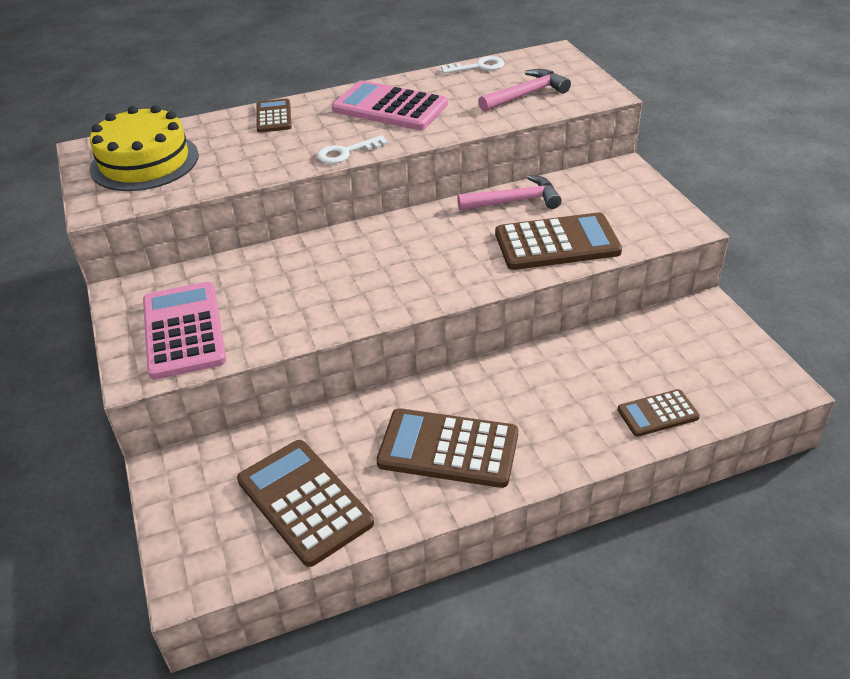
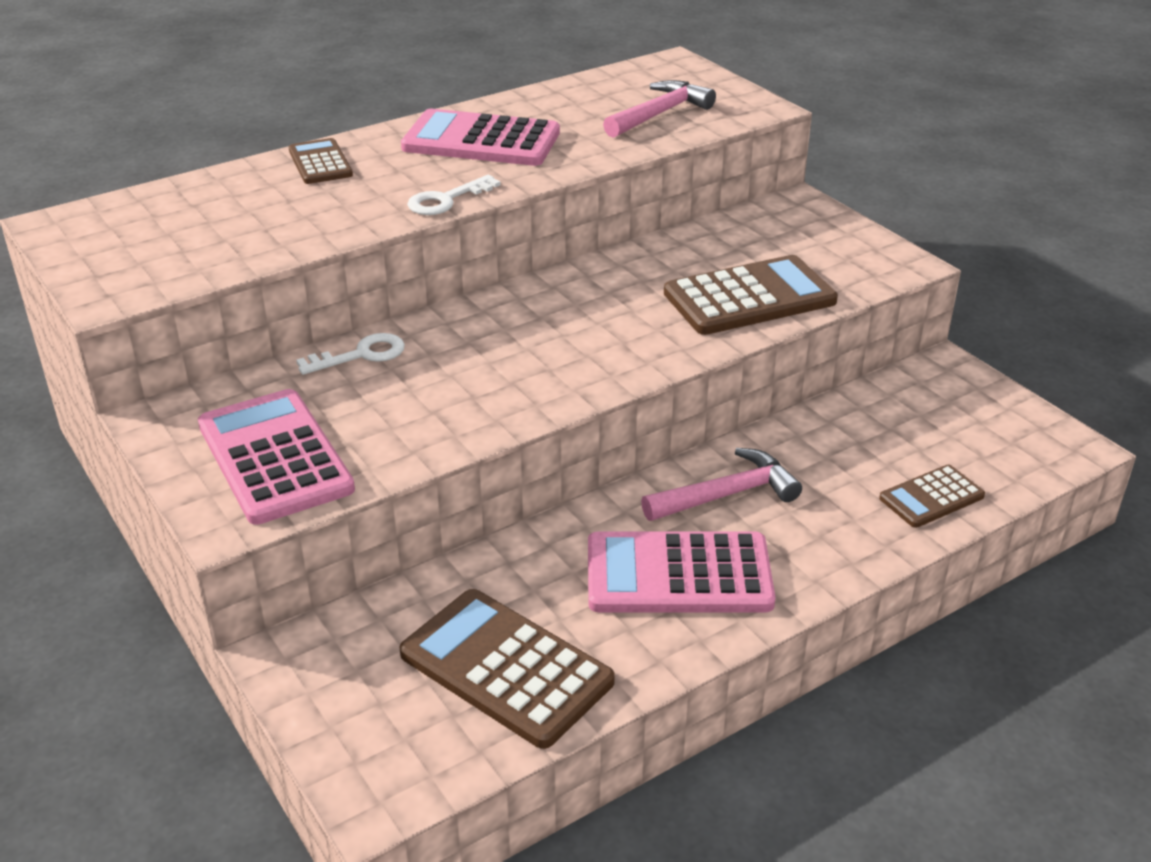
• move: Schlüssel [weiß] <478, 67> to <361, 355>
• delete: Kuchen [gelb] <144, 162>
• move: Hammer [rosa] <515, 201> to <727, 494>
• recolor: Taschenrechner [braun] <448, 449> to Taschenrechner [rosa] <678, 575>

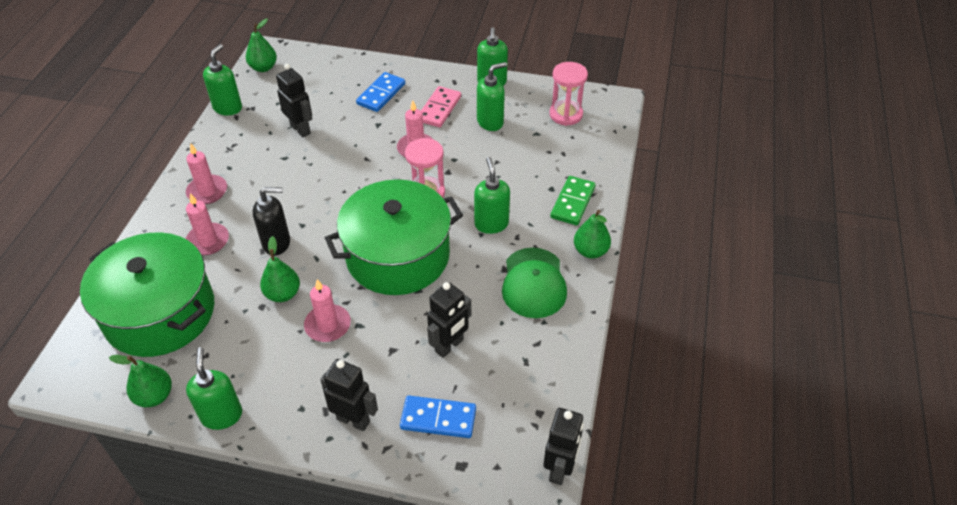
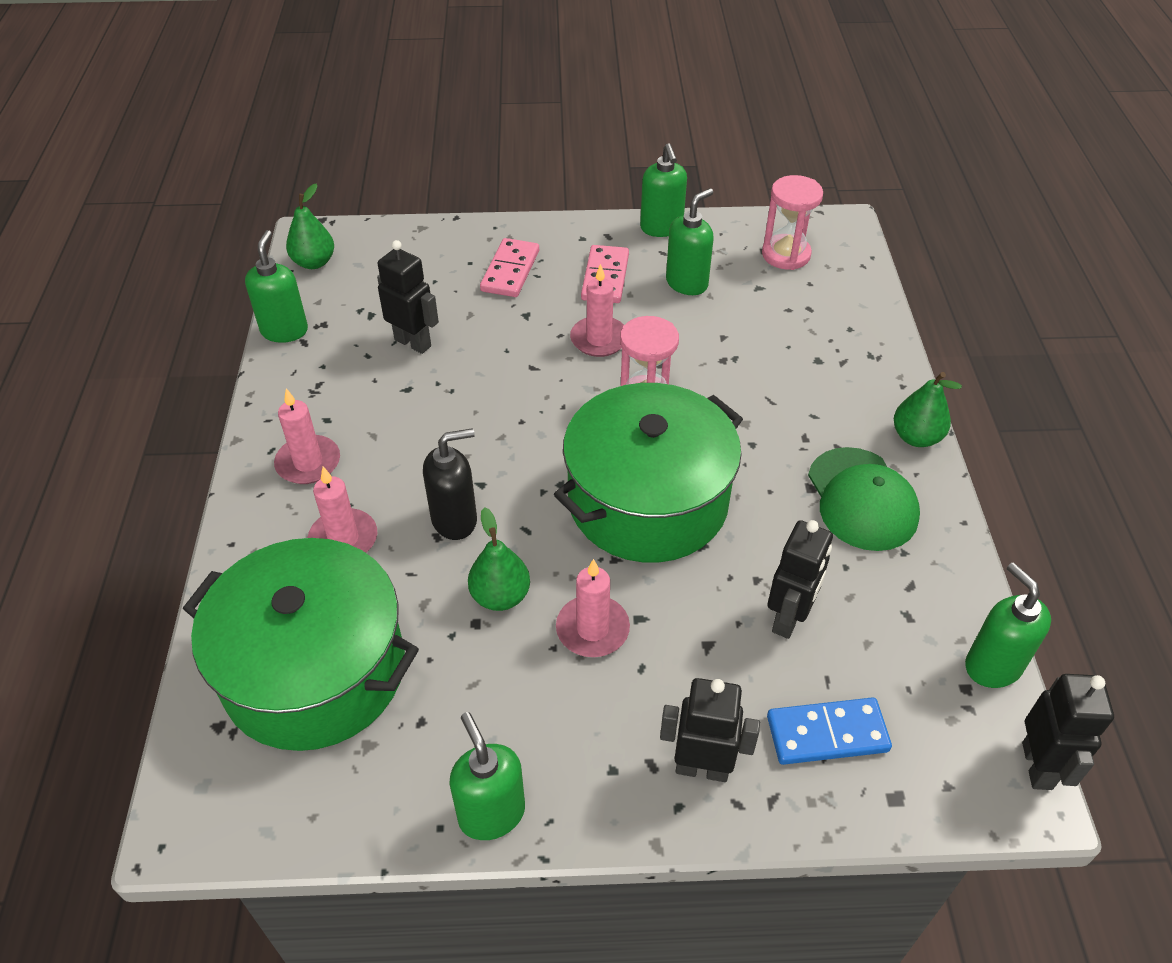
• recolor: Dominostein [blau] <381, 94> to Dominostein [rosa] <510, 271>
• move: Seifenspender [grün] <491, 224> to <992, 666>
• delete: Dominostein [grün] <572, 202>
• delete: Birne [grün] <154, 396>

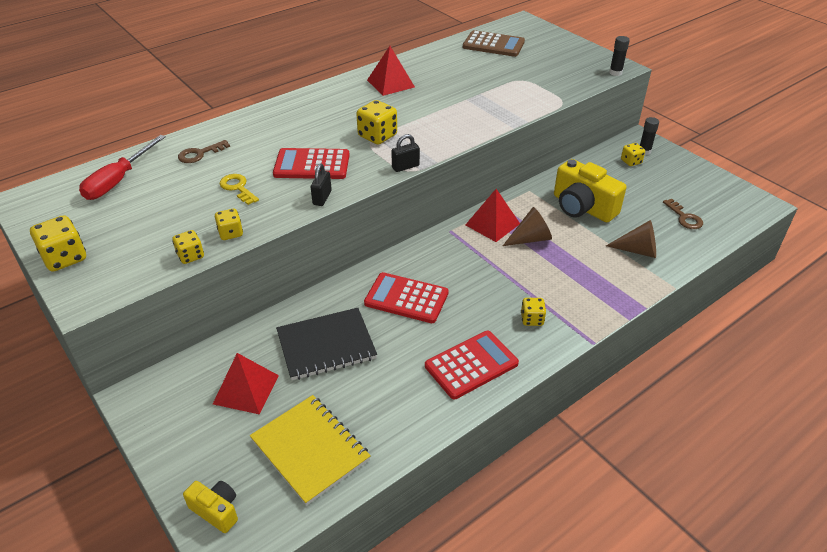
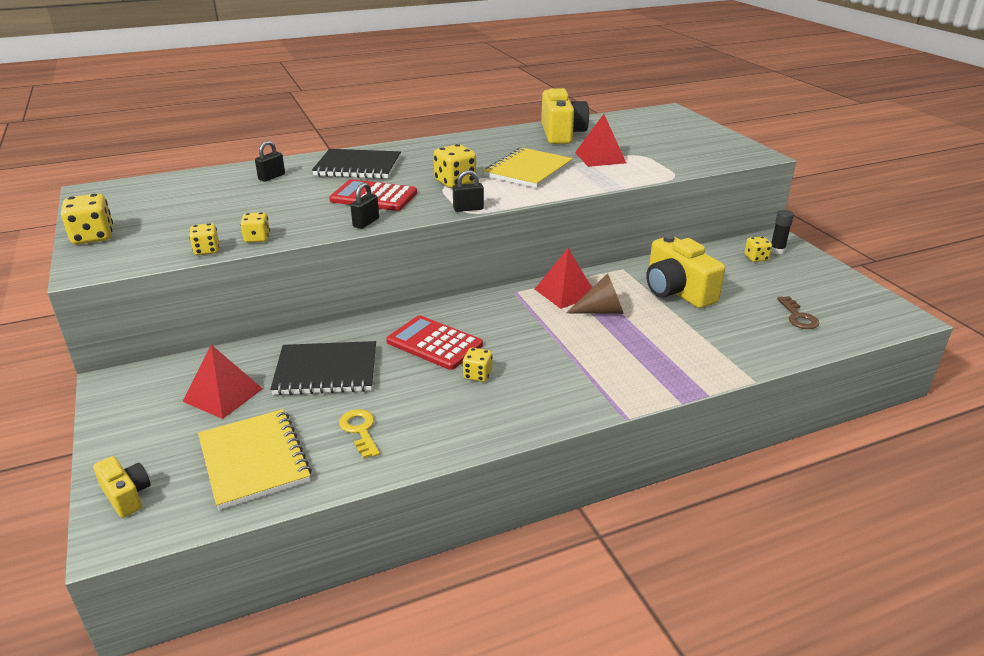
• delete: Taschenrechner [braun] <493, 45>
• delete: Klebestift [schwarz] <615, 72>
• move: Pyramide [rot] <390, 83> to <600, 157>
• delete: Schraubenzieher [rot] <118, 180>
• replace: Schlüssel [braun] <199, 154> to Vorhängeschloss [schwarz] <272, 177>
• move: Schlüssel [gelb] <237, 188> to <360, 430>
• delete: Kegel [braun] <637, 250>
• move: Spielwürfel [gelb] <532, 319> to <477, 375>
• delete: Taschenrechner [rot] <471, 365>
• insert: Kamera [gelb] <561, 134>
• insert: Notizbuch [gelb] <528, 170>
• insert: Notizbuch [schwarz] <358, 167>

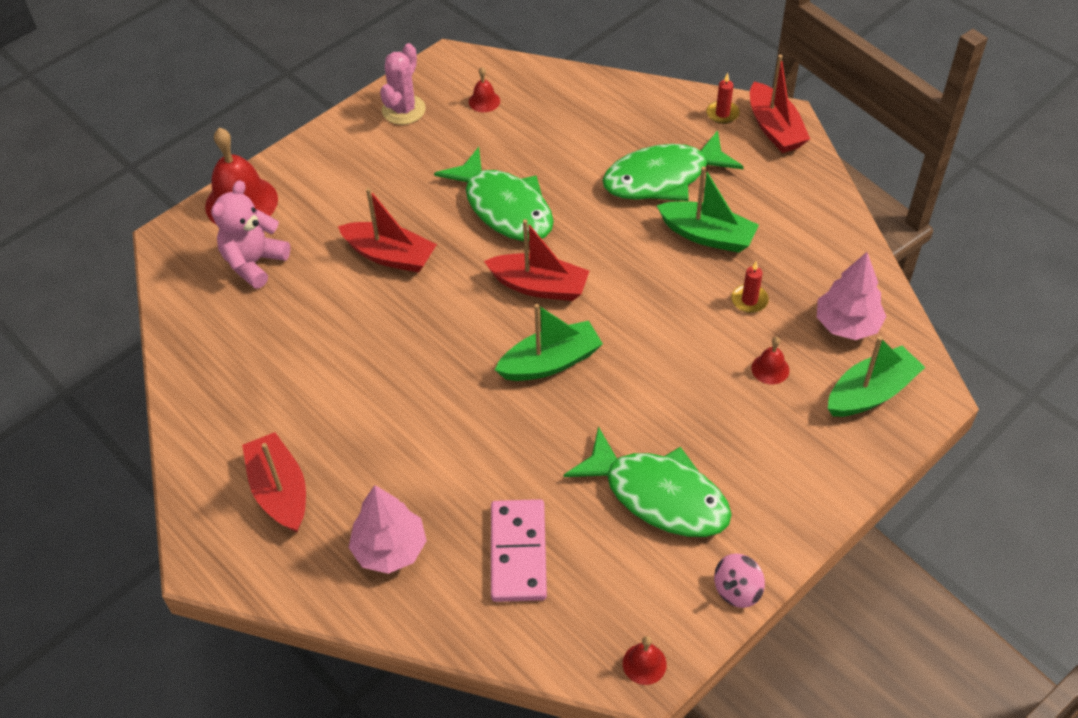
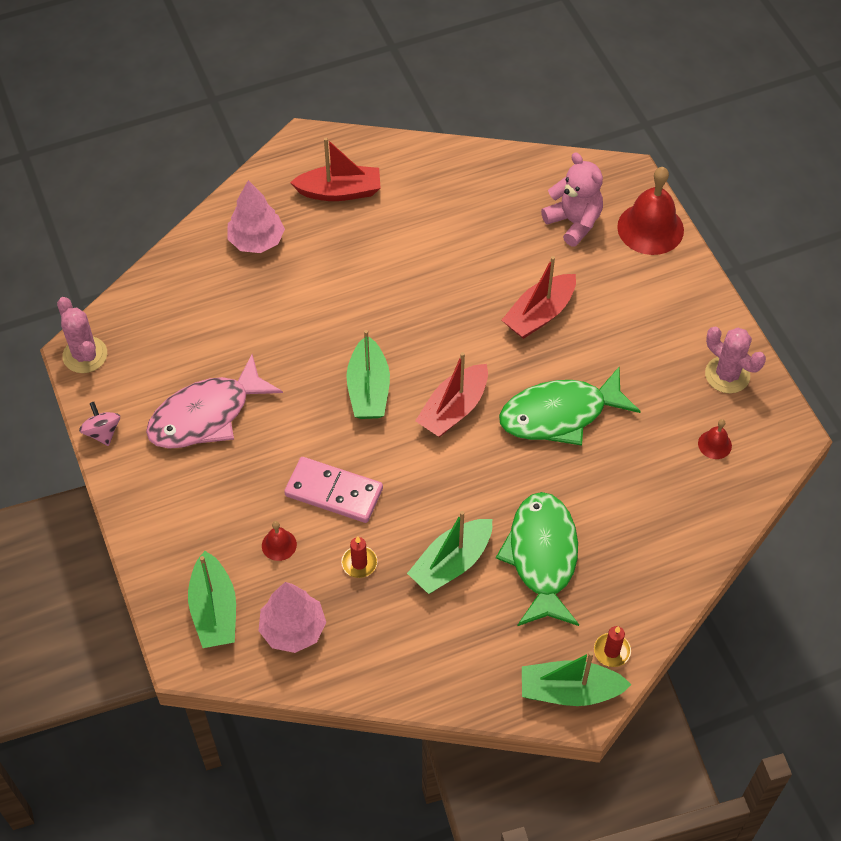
• recolor: Boot [rot] <774, 128> to Boot [grün] <569, 691>
• recolor: Fisch [grün] <659, 495> to Fisch [rosa] <206, 415>
• move: Dominostein [rosa] <518, 553> to <334, 492>
• replace: Glocke [rot] <644, 664> to Kaktus [rosa] <85, 355>

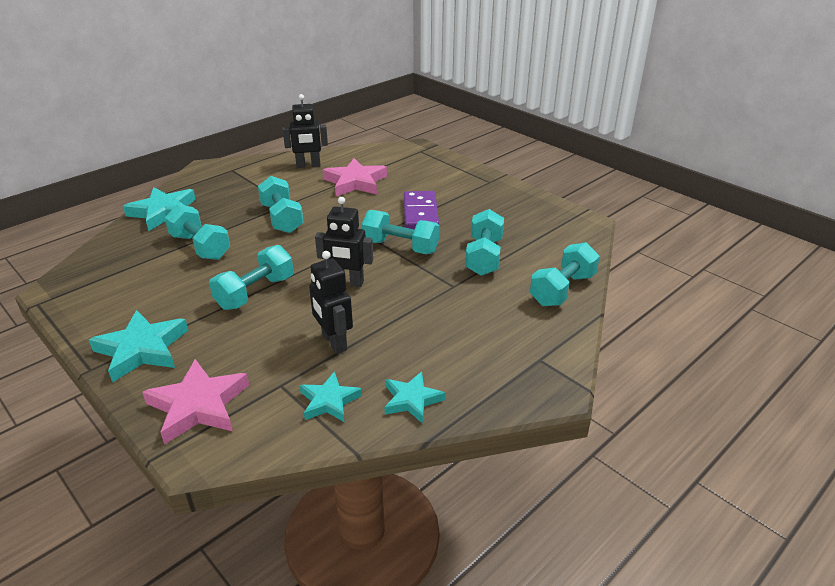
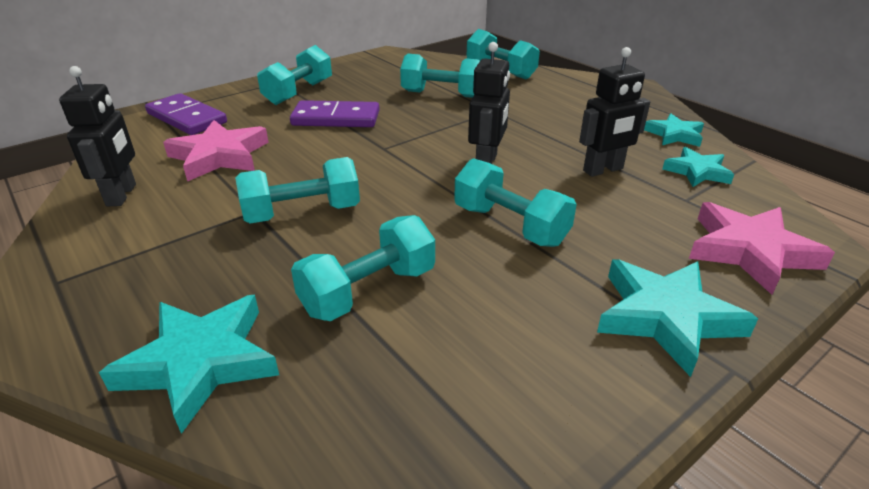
• move: Hantel [türkis] <400, 247> to <299, 93>
• insert: Dominostein [lila] <186, 118>

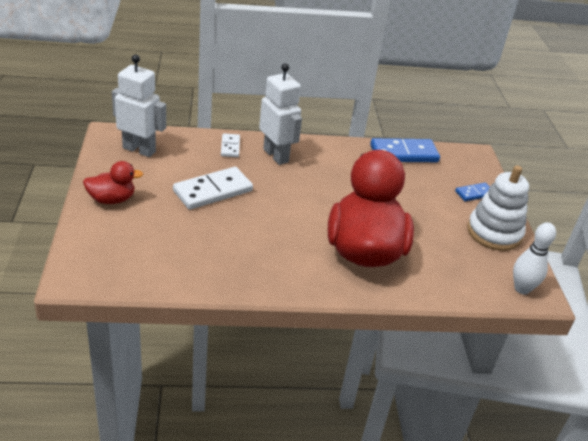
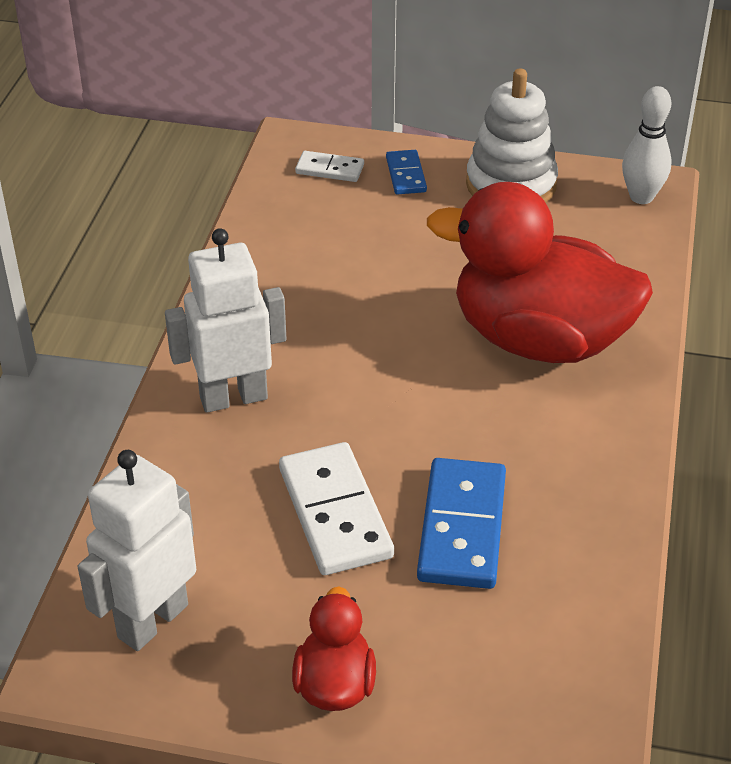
• move: Dominostein [weiß] <230, 147> to <329, 169>
• move: Dominostein [blau] <404, 153> to <461, 527>

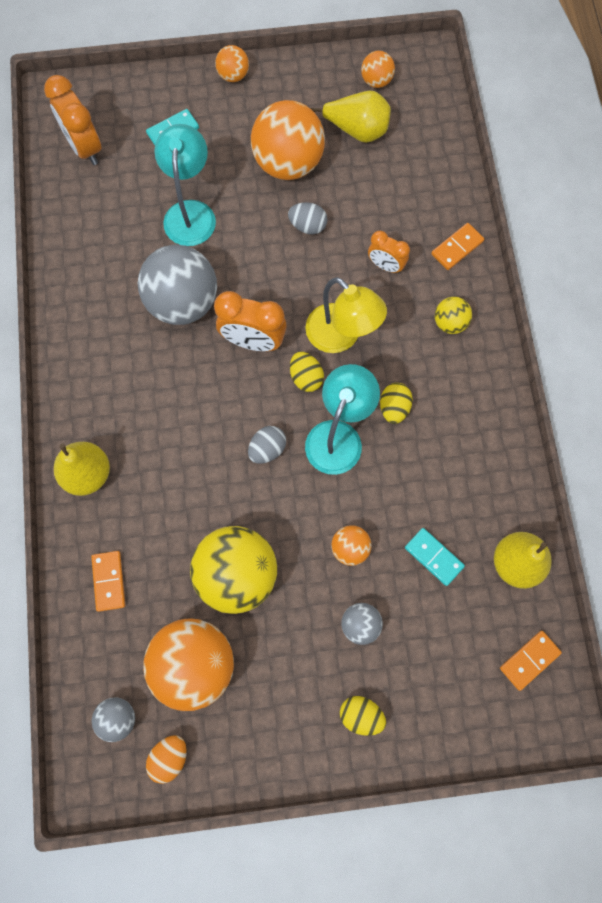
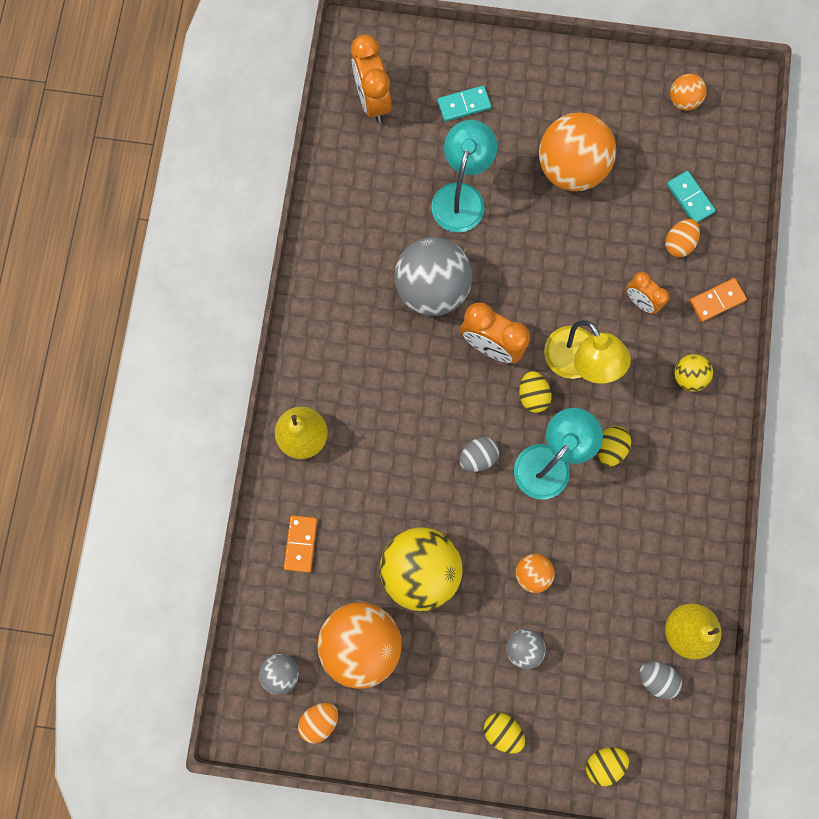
• delete: Ball [orange] <233, 75>
• delete: Birne [gelb] <357, 130>
• move: Ei [grau] <307, 226> to <656, 678>
• move: Dominostein [türkis] <433, 557> to <689, 198>
• delete: Dominostein [orange] <529, 660>
• insert: Ei [orange] <678, 243>
• insert: Ei [gelb] <603, 763>

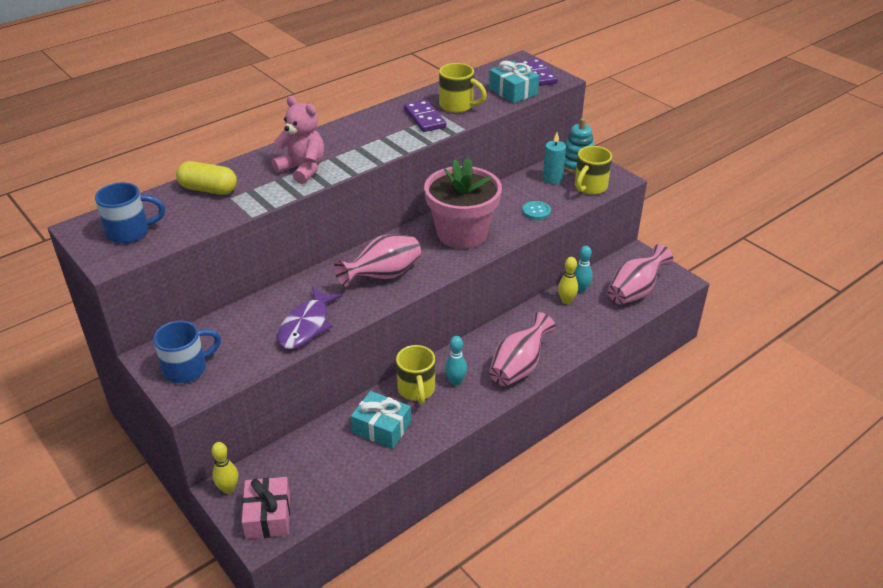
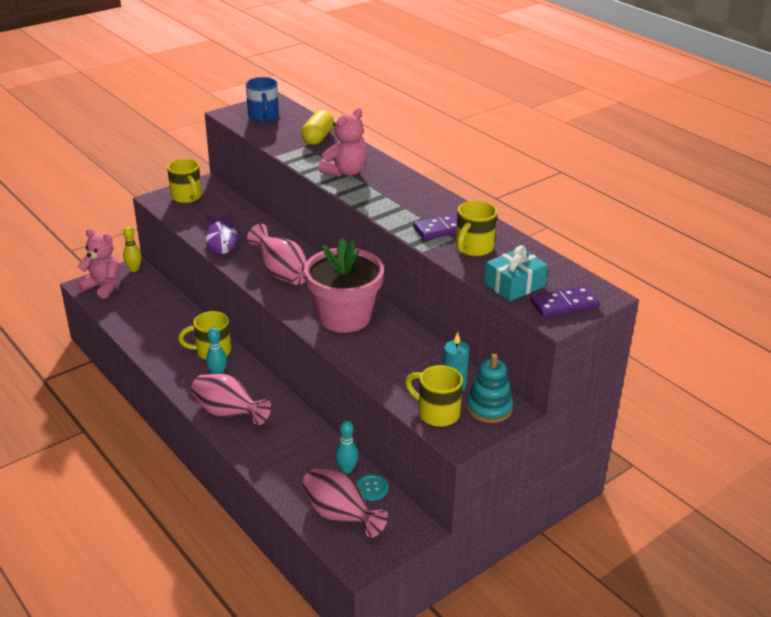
• move: Knopf [türkis] <536, 211> to <371, 488>
• delete: Bowlingkegel [gelb] <566, 301>
• rotate: Fisch [lila] <306, 326> = <222, 240> 120 degrees counterclockwise
• recolor: Tasse [blau] <187, 369> to Tasse [gelb] <187, 197>
• delete: Geschenk [türkis] <381, 428>
• replace: Geschenk [rosa] <268, 516> to Teddybär [rosa] <103, 286>

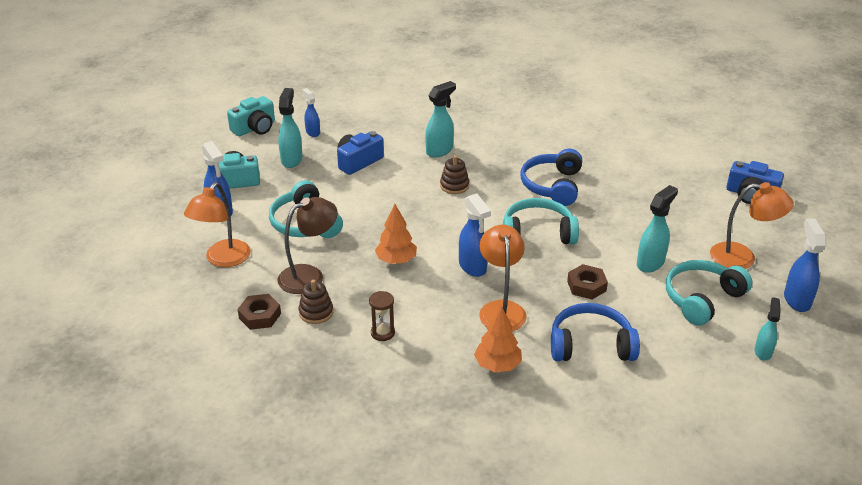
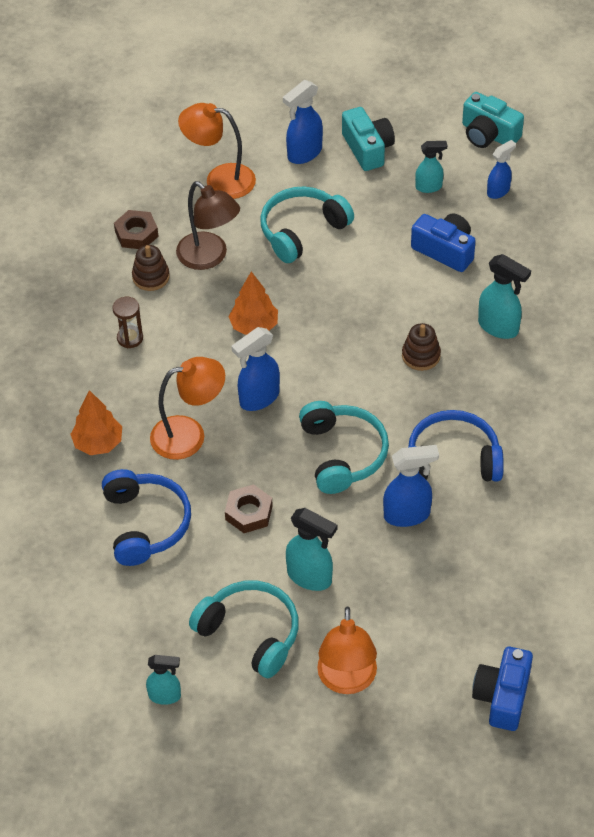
• resize: Sprühflasche [türkis] <292, 159> = <429, 187> x0.65
• move: Sprühflasche [blau] <796, 300> to <407, 515>

